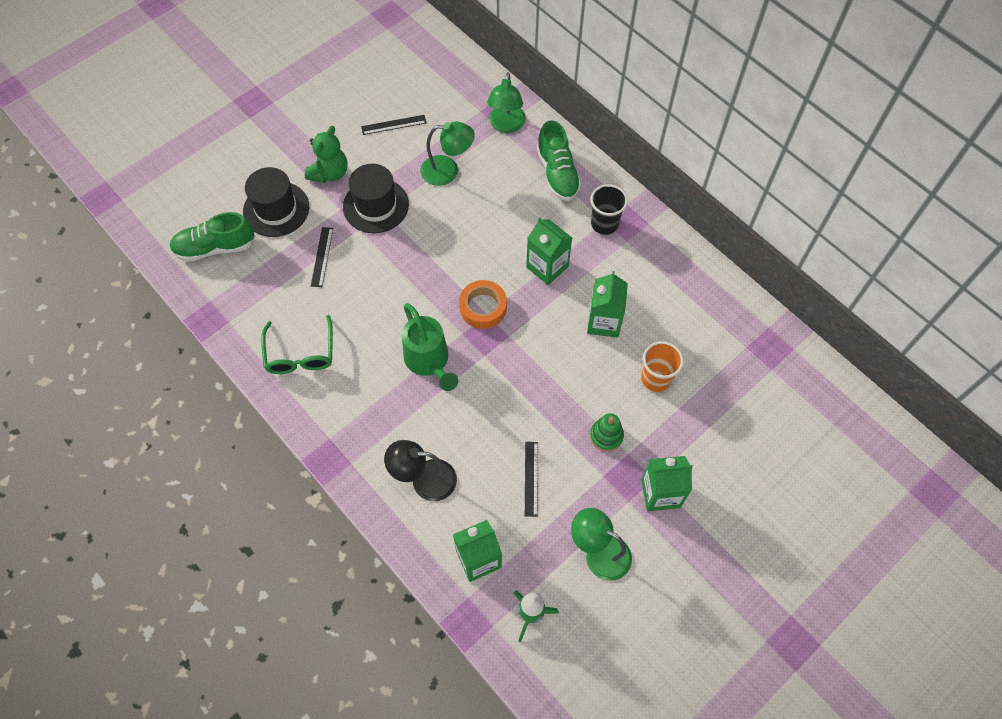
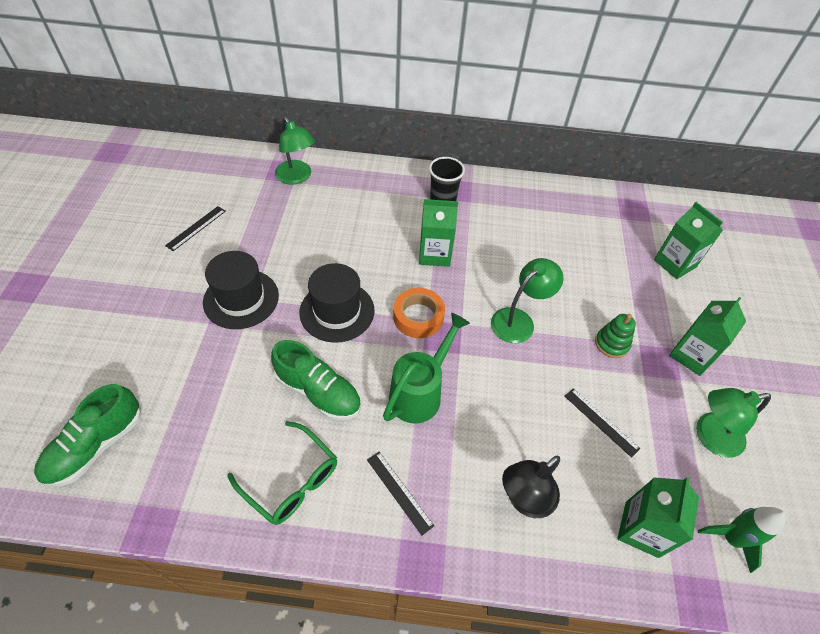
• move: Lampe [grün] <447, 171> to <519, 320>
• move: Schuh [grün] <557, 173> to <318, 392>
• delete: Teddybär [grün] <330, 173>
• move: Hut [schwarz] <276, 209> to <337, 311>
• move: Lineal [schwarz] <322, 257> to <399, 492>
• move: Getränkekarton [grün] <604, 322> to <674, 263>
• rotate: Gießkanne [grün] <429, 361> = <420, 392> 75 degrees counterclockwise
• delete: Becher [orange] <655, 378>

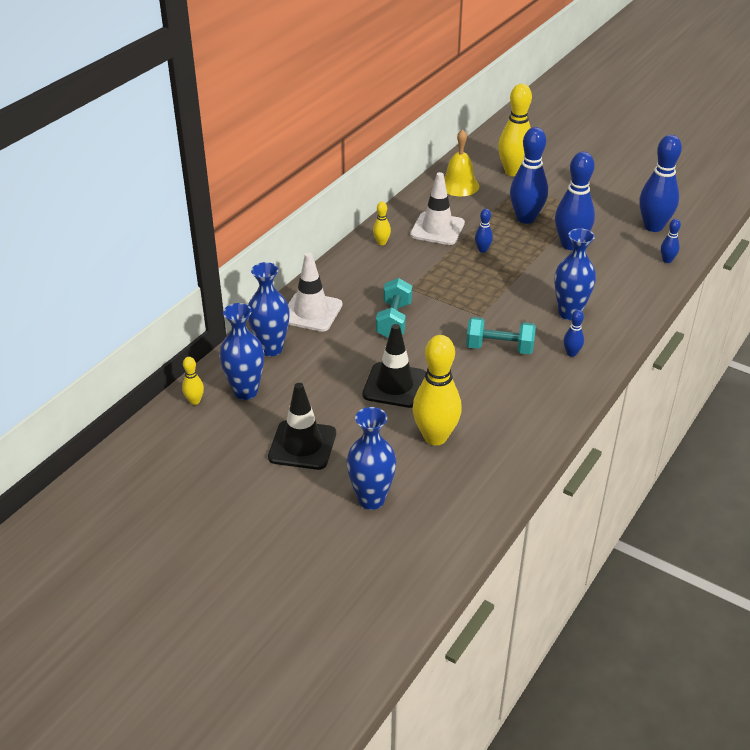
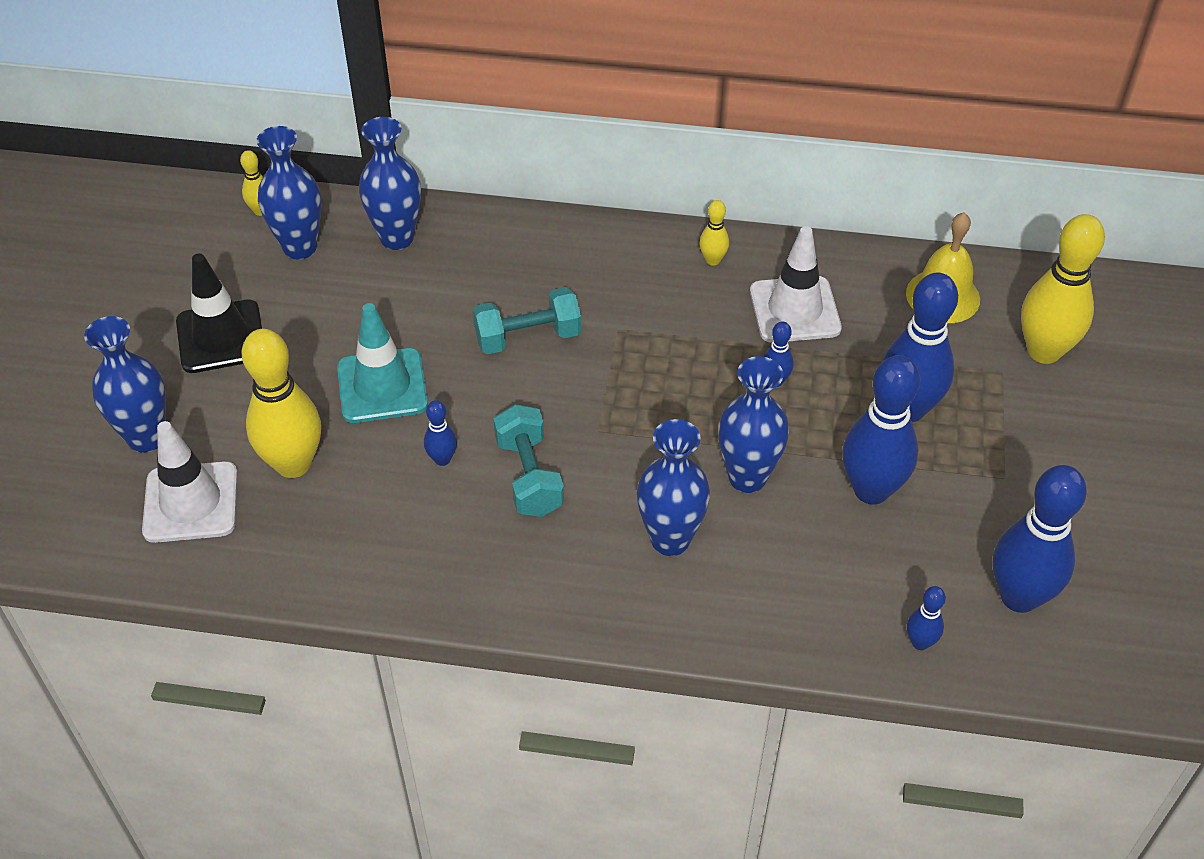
• move: Leitkegel [weiß] <311, 312> to <191, 502>
• move: Bowlingkegel [blau] <571, 353> to <442, 459>
• recolor: Leitkegel [schwarz] <394, 385> to Leitkegel [türkis] <382, 386>
• insert: Vase [blau] <747, 477>

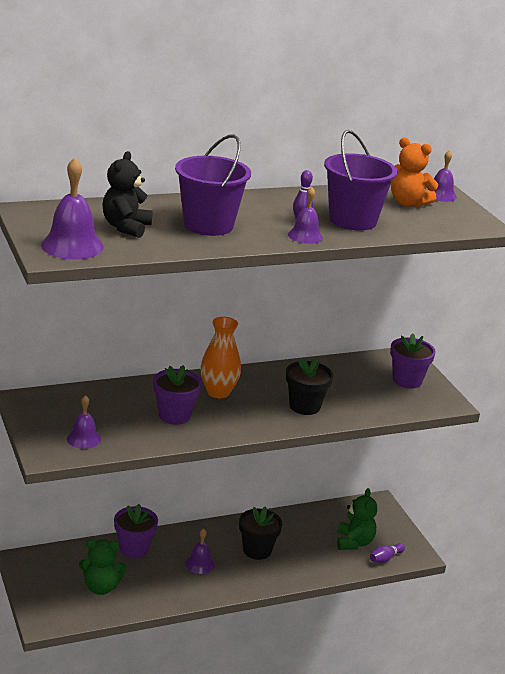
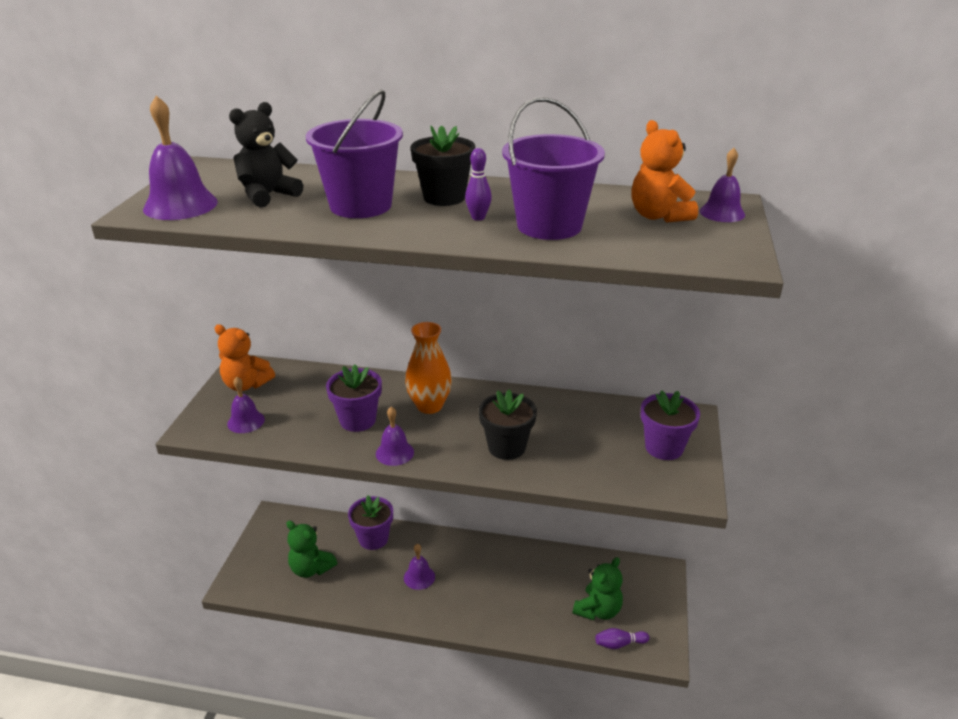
• move: Glocke [lila] <305, 236> to <394, 453>
• move: Blumentopf [schwarz] <257, 550> to <444, 197>
• insert: Teddybär [orange] <246, 384>

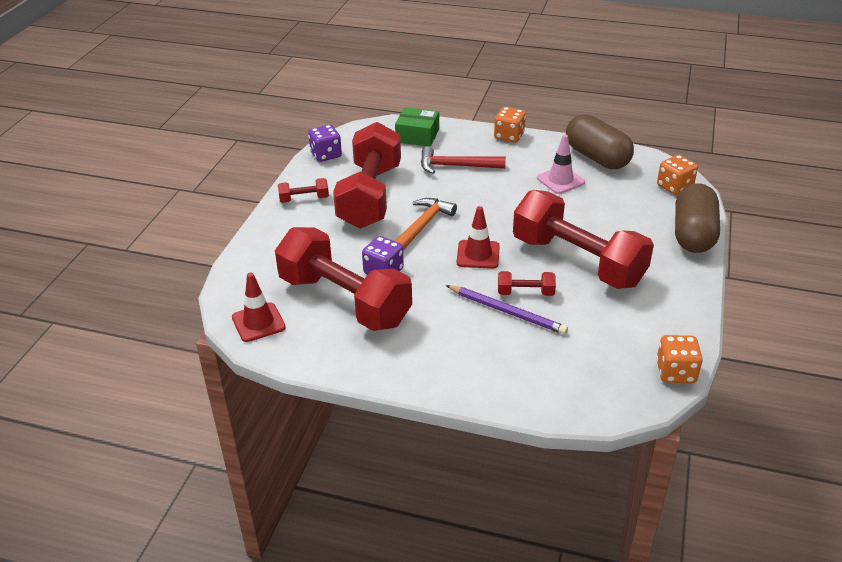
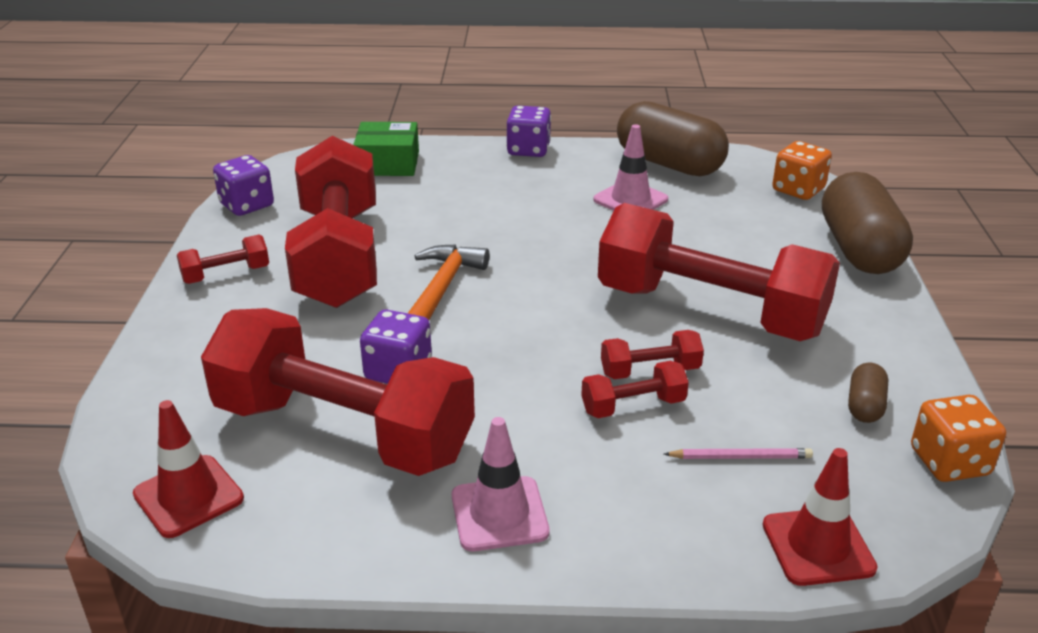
• recolor: Spielwürfel [orange] <509, 136> to Spielwürfel [lila] <528, 150>
• delete: Hammer [rot] <456, 166>
• move: Leitkegel [rot] <478, 254> to <818, 546>
• replace: Bleistift [lila] <507, 311> to Hantel [rot] <633, 406>
• insert: Kapsel [braun] <865, 406>
• insert: Leitkegel [rosa] <499, 514>
• insert: Bleistift [rosa] <740, 457>

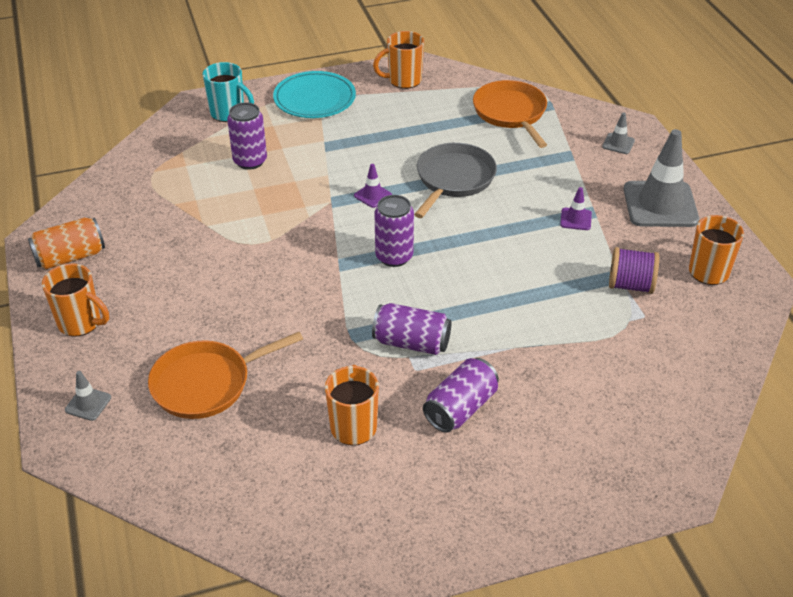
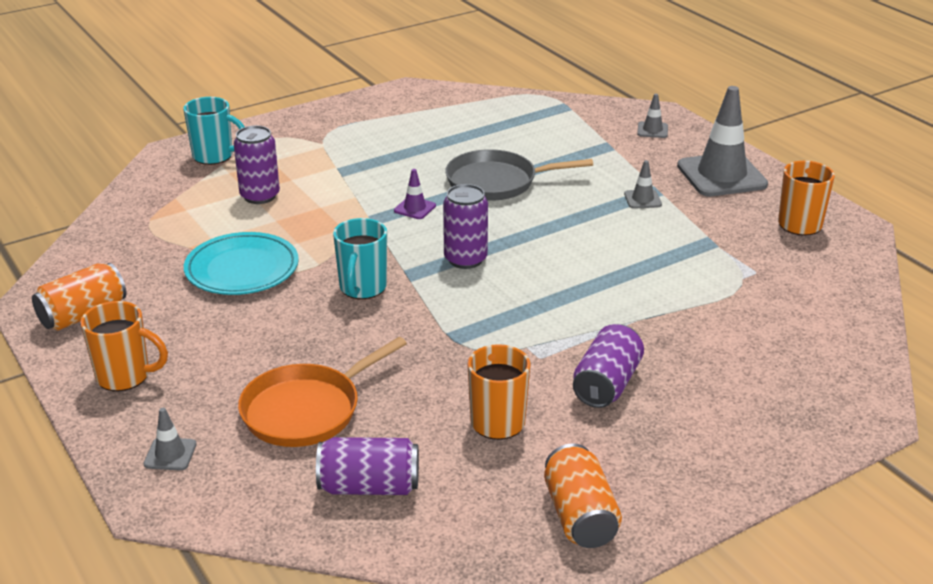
• delete: Tasse [orange] <403, 80>
• move: Teller [türkis] <314, 99> to <242, 269>
• delete: Pfanne [orange] <511, 113>
• rotate: Pfanne [grau] <454, 179> = <496, 182> 105 degrees counterclockwise
• recolor: Leitkegel [lila] <575, 219> to Leitkegel [grau] <642, 199>
• delete: Garnrolle [lila] <630, 285>
• move: Dose [lila] <411, 342> to <369, 486>
• insert: Tasse [türkis] <362, 288>
• insert: Dose [orange] <580, 516>

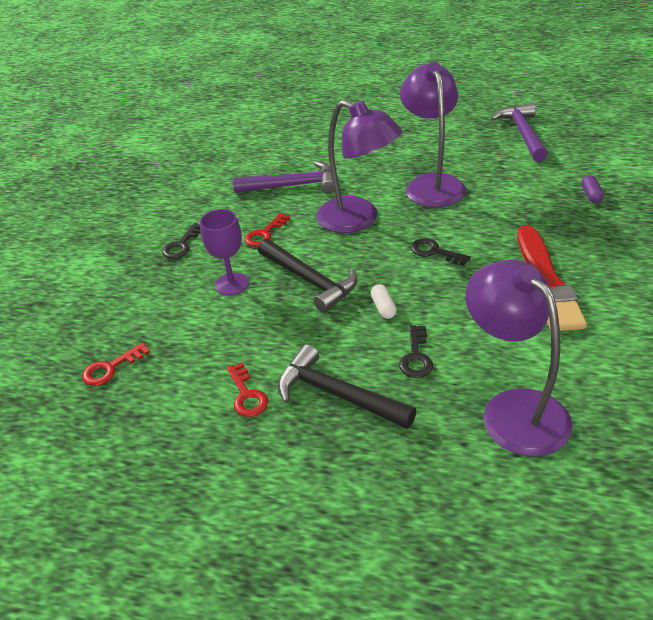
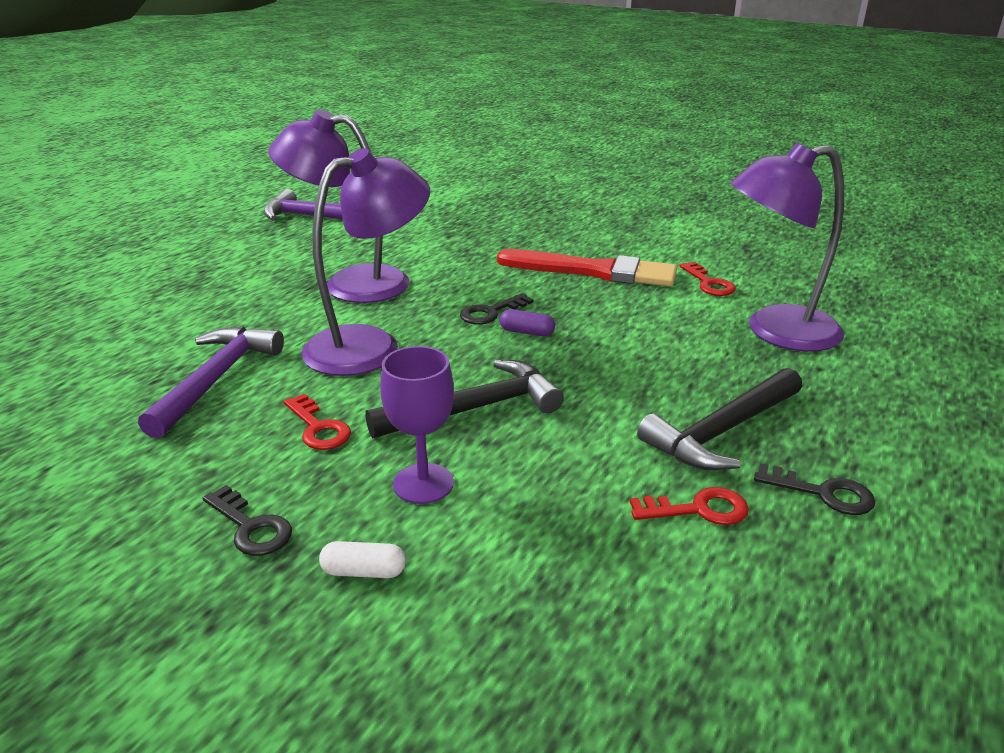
• move: Kapsel [lila] <591, 195> to <527, 332>
• move: Kapsel [weiß] <383, 307> to <364, 571>
• move: Schlüssel [schwarz] <416, 357> to <823, 493>
• move: Schlüssel [rot] <111, 368> to <709, 283>

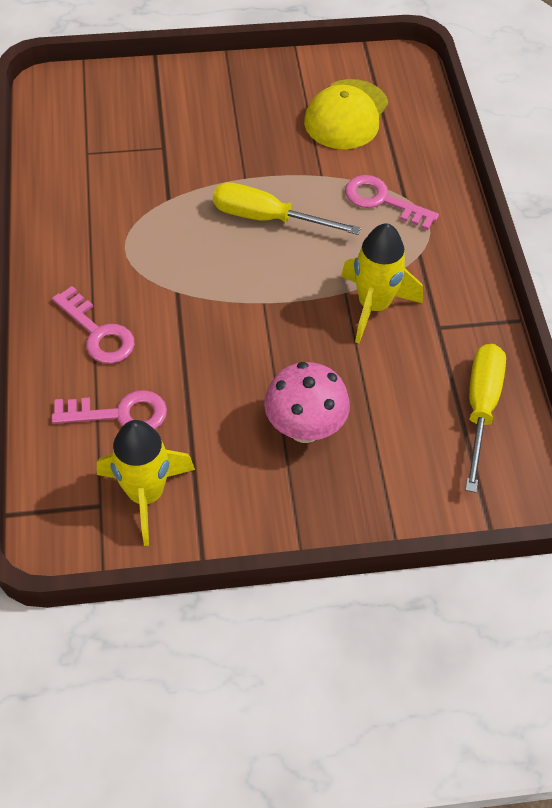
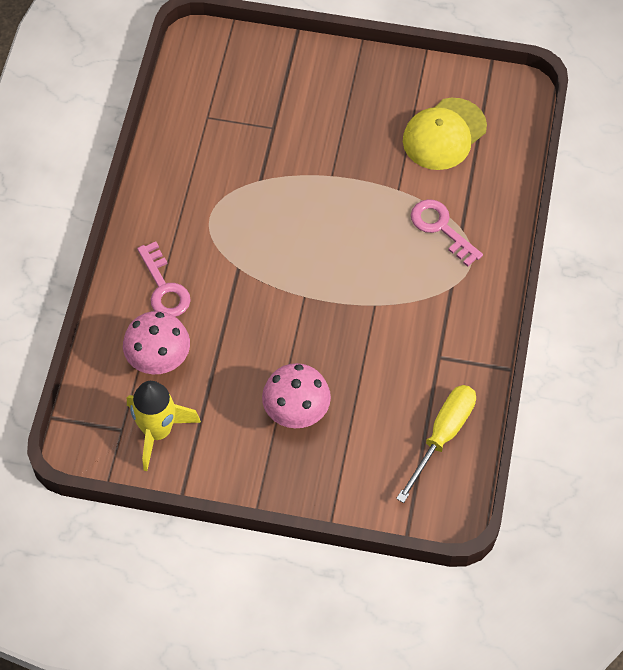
• delete: Schraubenzieher [gelb] <267, 218>
• delete: Rakete [gelb] <373, 306>
• replace: Schlüssel [rosa] <120, 414> to Pilz [rosa] <159, 361>

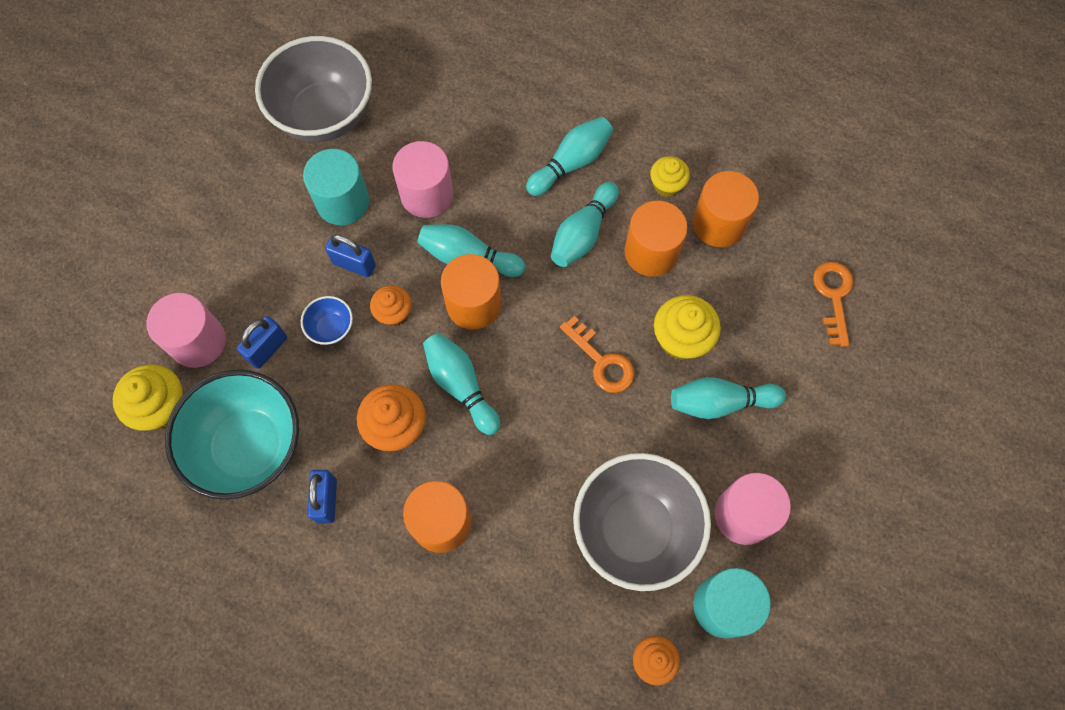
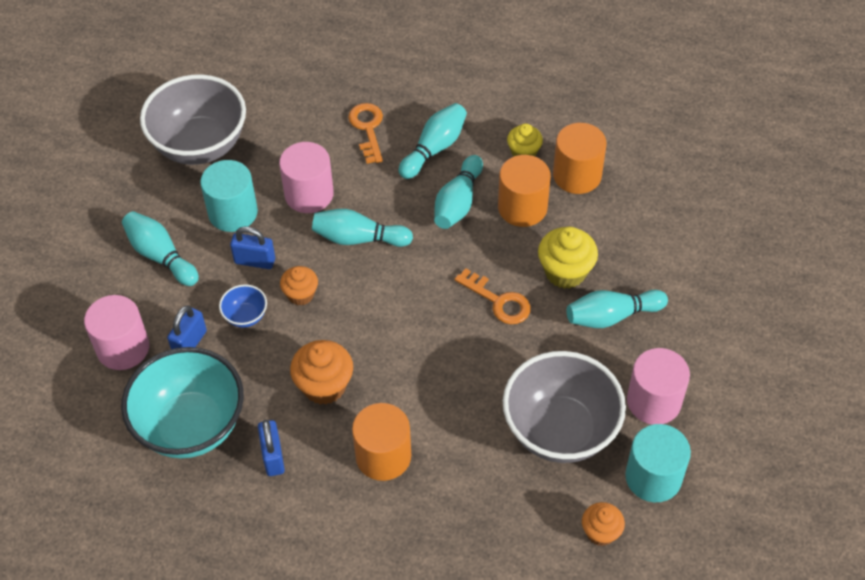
• delete: Vollzylinder [orange] <473, 304>
• move: Schlüssel [orange] <833, 296> to <367, 129>
• move: Bowlingkegel [türkis] <461, 385> to <161, 256>
• delete: Muffin [gelb] <163, 407>

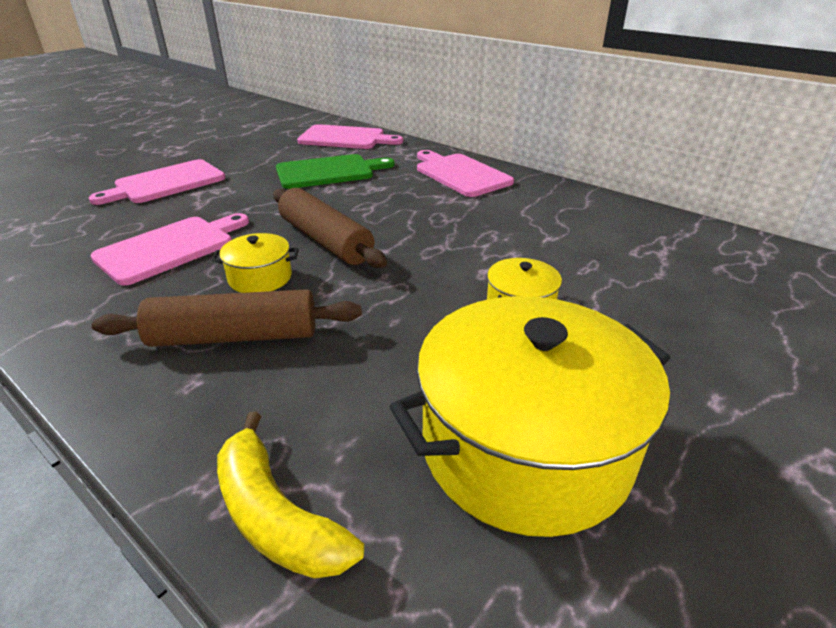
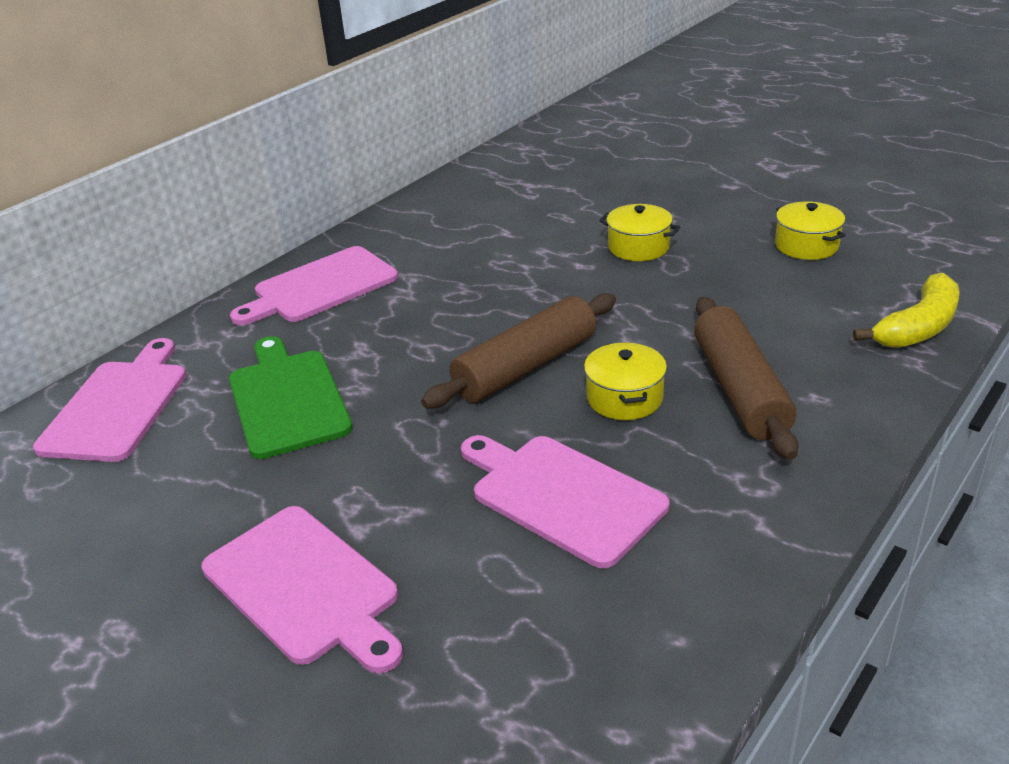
• resize: Kochtopf [gelb] <525, 447> = <806, 245> x0.45

